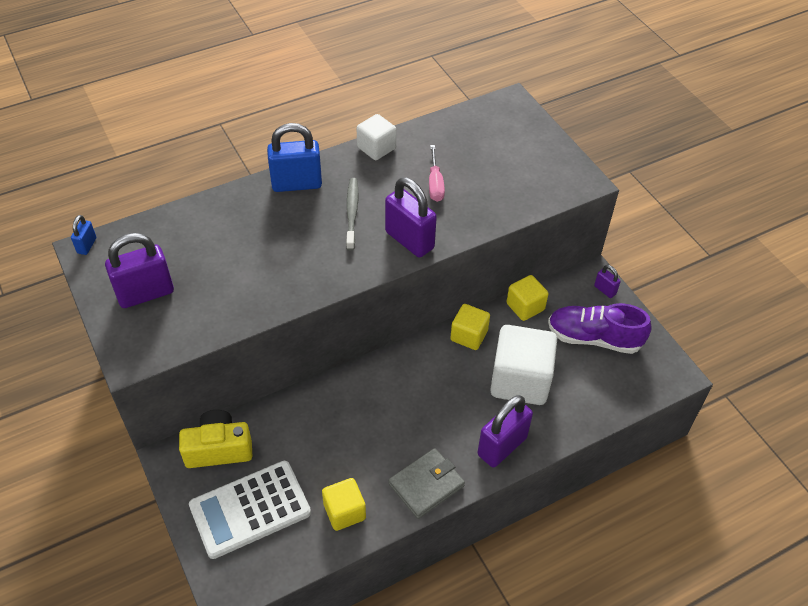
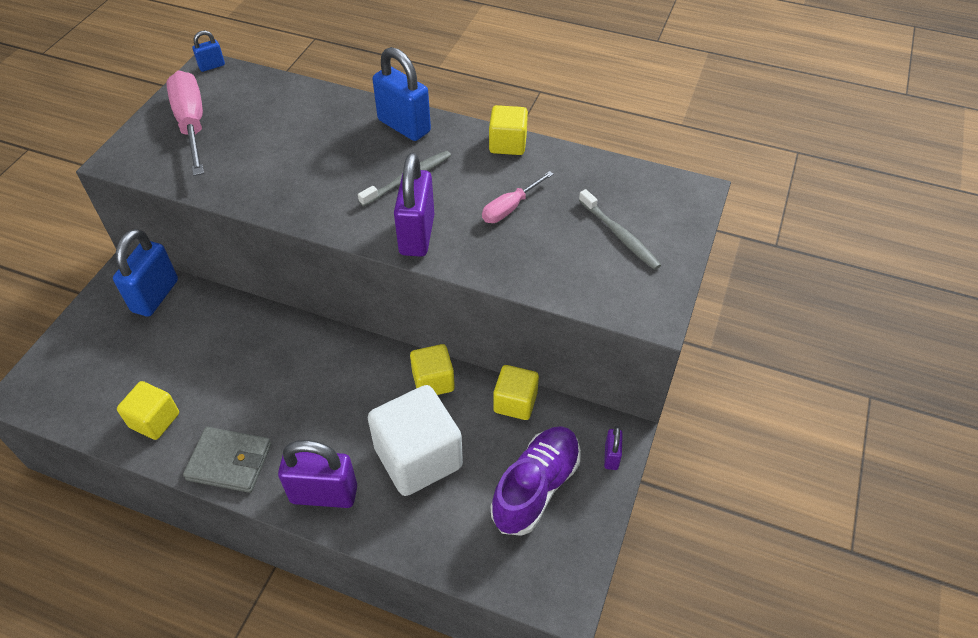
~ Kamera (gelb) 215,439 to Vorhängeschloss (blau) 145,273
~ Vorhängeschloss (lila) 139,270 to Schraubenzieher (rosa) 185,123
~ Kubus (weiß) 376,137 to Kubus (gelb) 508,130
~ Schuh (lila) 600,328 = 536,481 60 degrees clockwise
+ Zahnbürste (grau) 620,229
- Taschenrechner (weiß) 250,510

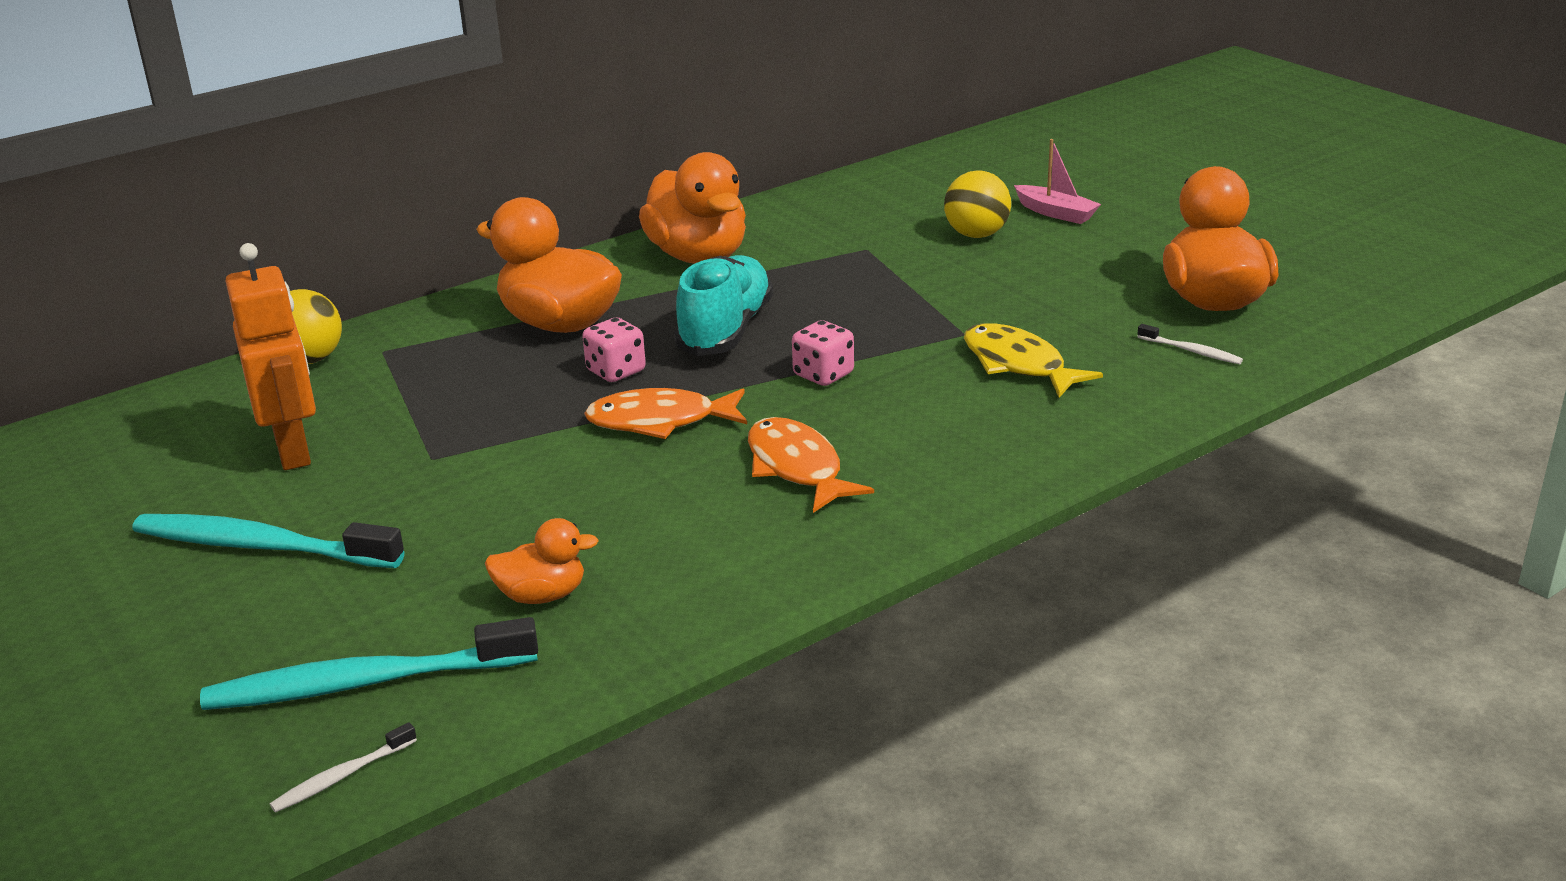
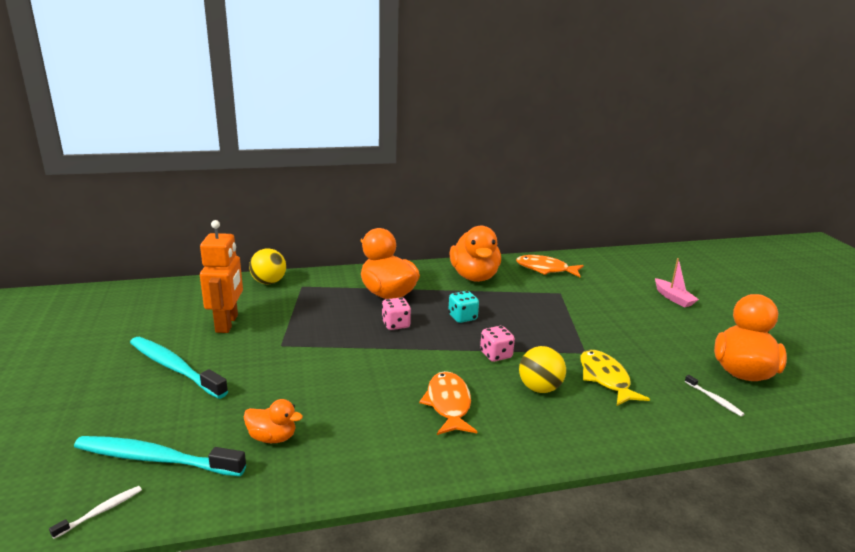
~ Zahnbürste (weiß) 343,768 = 95,512 150 degrees clockwise
~ Schuh (türkis) 723,305 to Spielwürfel (türkis) 463,307
~ Fisch (orange) 665,413 to 550,266
~ Ball (gelb) 977,204 to 542,369

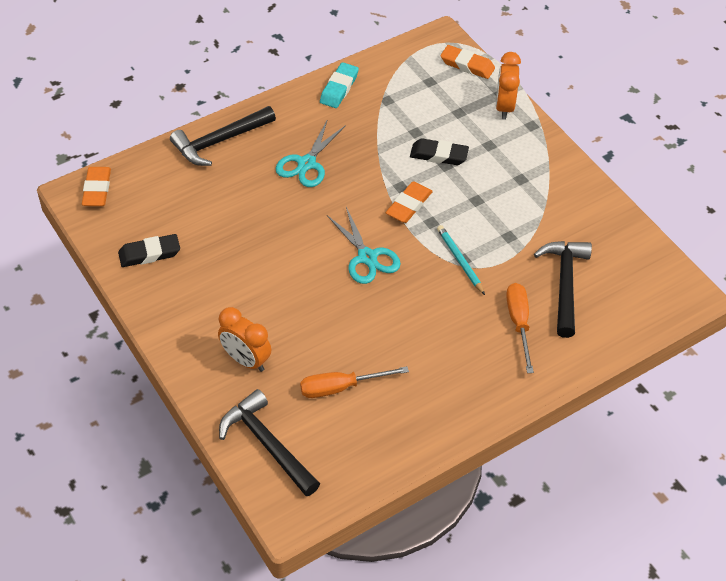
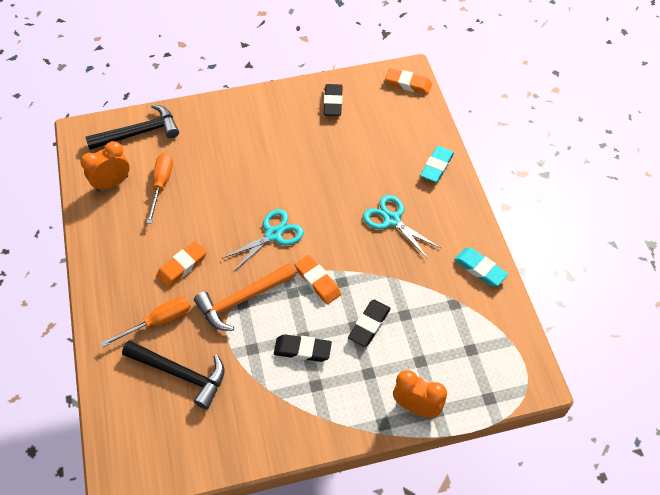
~ Wecker (orange) 244,339 to 105,166
~ Schraubenzieher (orange) 520,328 = 146,321 45 degrees counterclockwise
~ Radiergummi (orange) 467,62 to 181,264
~ Bleistift (türkis) 461,260 to Hammer (orange) 245,297
~ Schere (türkis) 364,245 = 262,240 150 degrees clockwise
+ Radiergummi (schwarz) 303,348
~ Hammer (schwarz) 223,136 to Radiergummi (türkis) 437,164

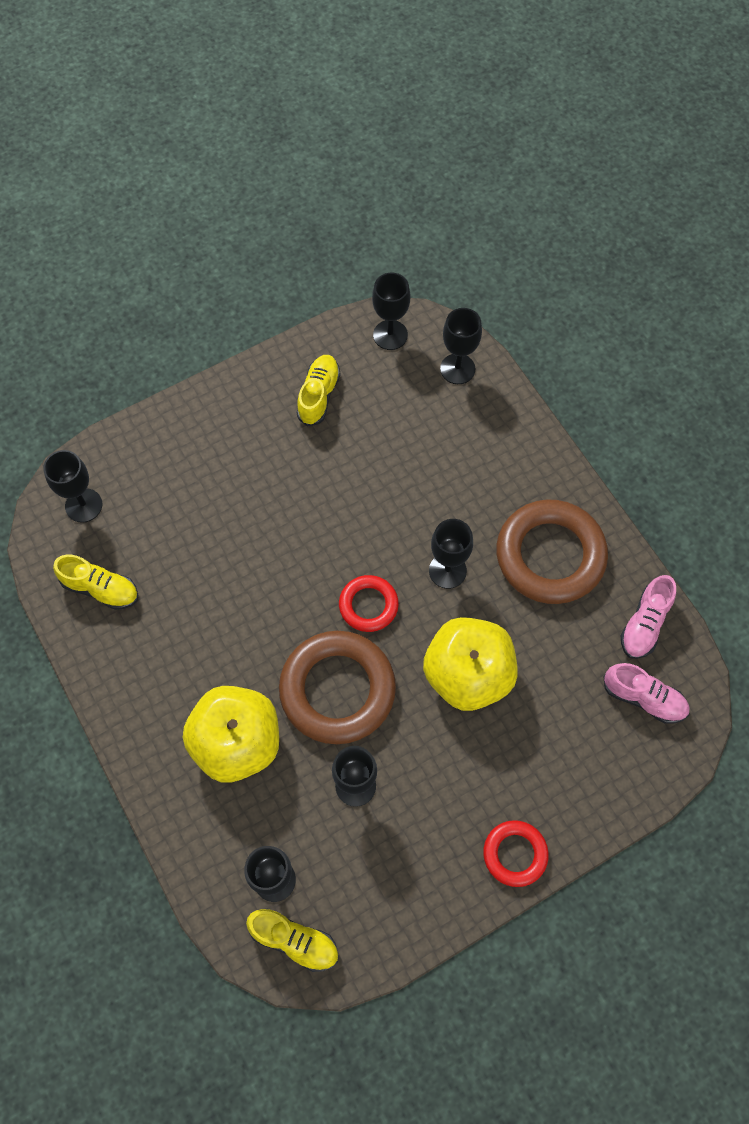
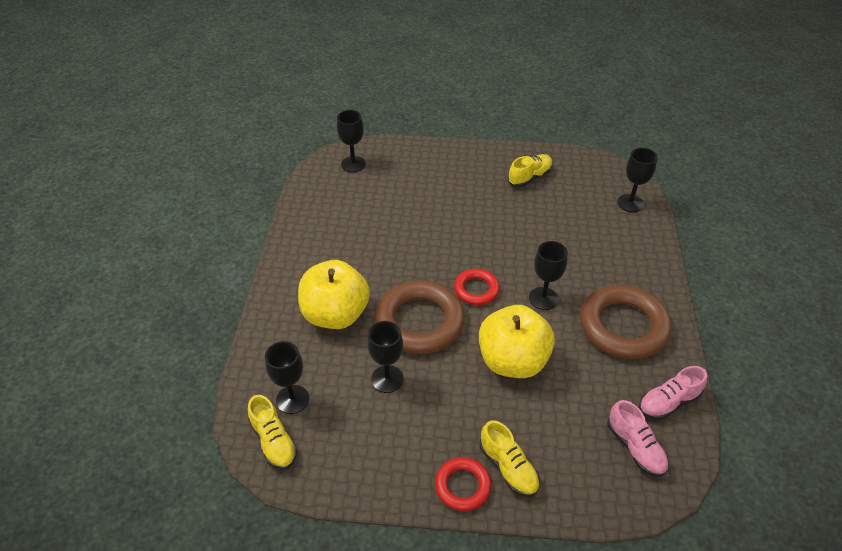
~ Schuh (gelb) 95,582 to 509,459
- Kelch (schwarz) 391,311

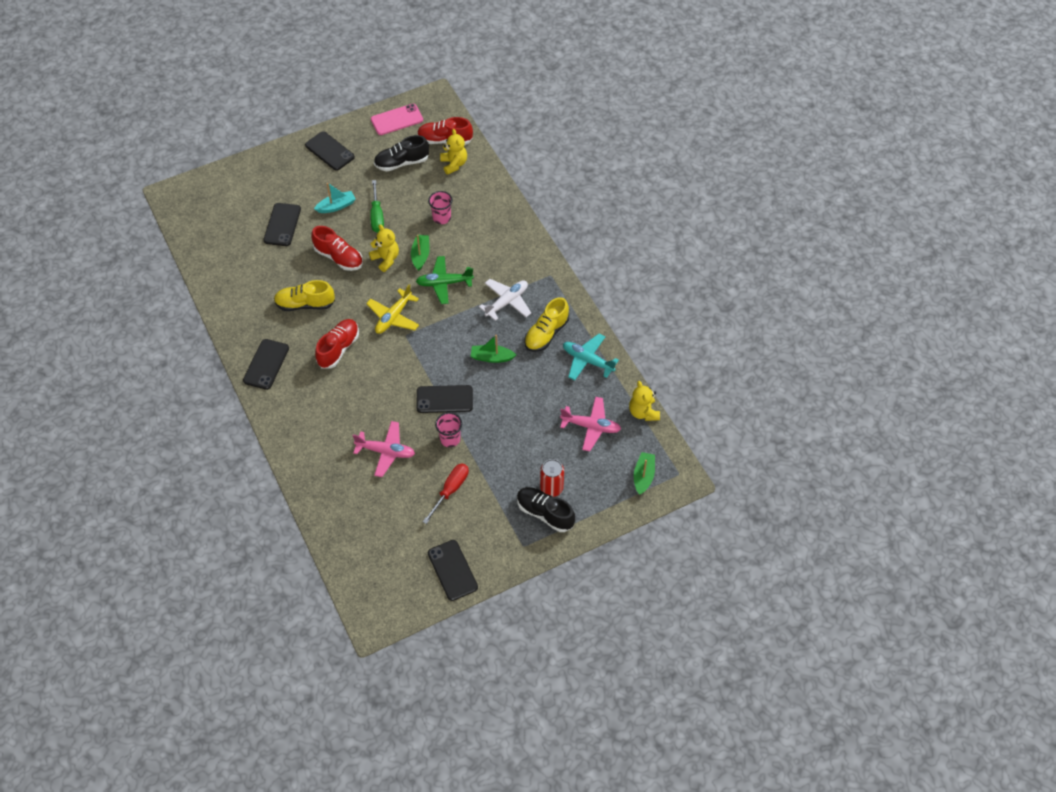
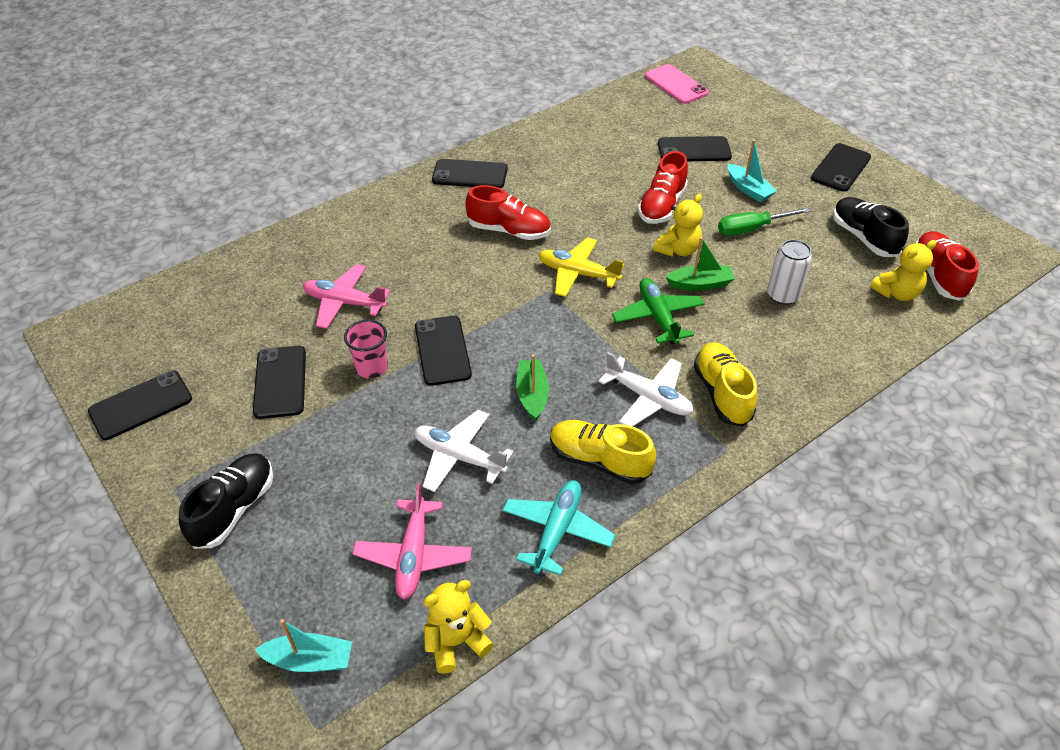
~ Schraubenzieher (rot) 446,493 to Handy (schwarz) 279,382
~ Boot (grün) 644,473 to Boot (türkis) 303,645
~ Flugzeug (rosa) 384,449 = 346,296 105 degrees clockwise
+ Flugzeug (weiß) 464,451
~ Handy (rosa) 397,119 to 677,84
~ Schuh (gelb) 304,295 to 725,385
~ Becher (rosa) 440,207 to Dose (weiß) 789,272
- Dose (rot) 552,478

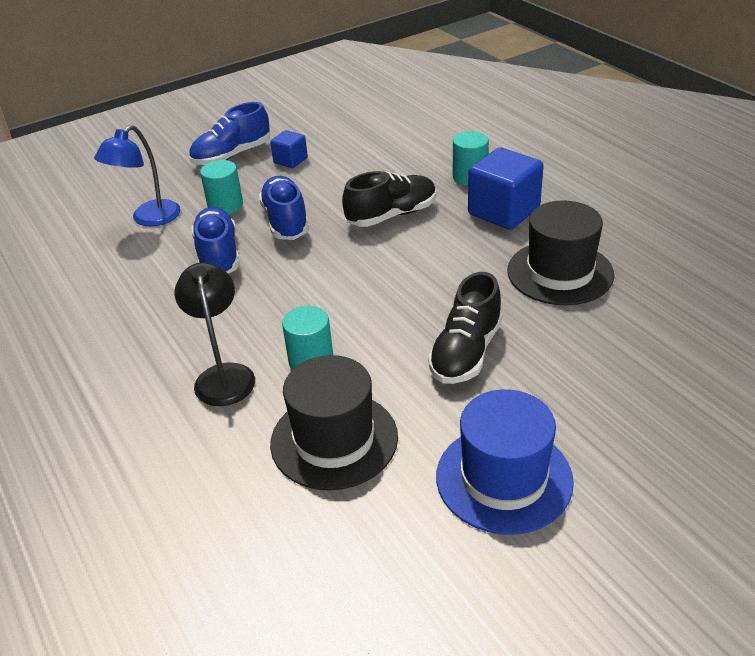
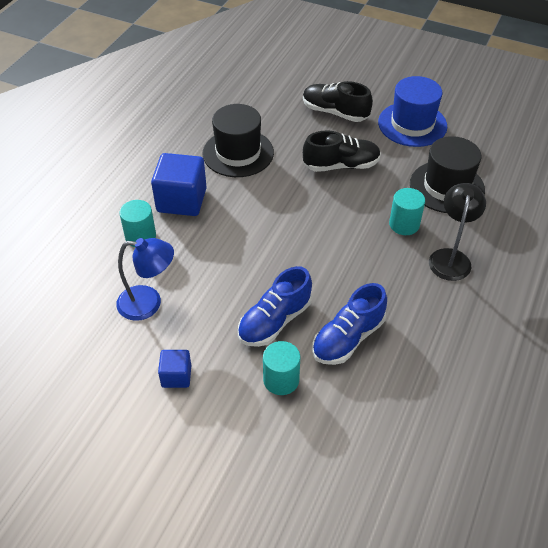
~ Lampe (blau) 137,176 to 145,279
~ Schuh (schwarz) 389,199 to 338,101
~ Lampe (schwarz) 214,334 = 457,232 150 degrees clockwise
- Schuh (blau) 229,133

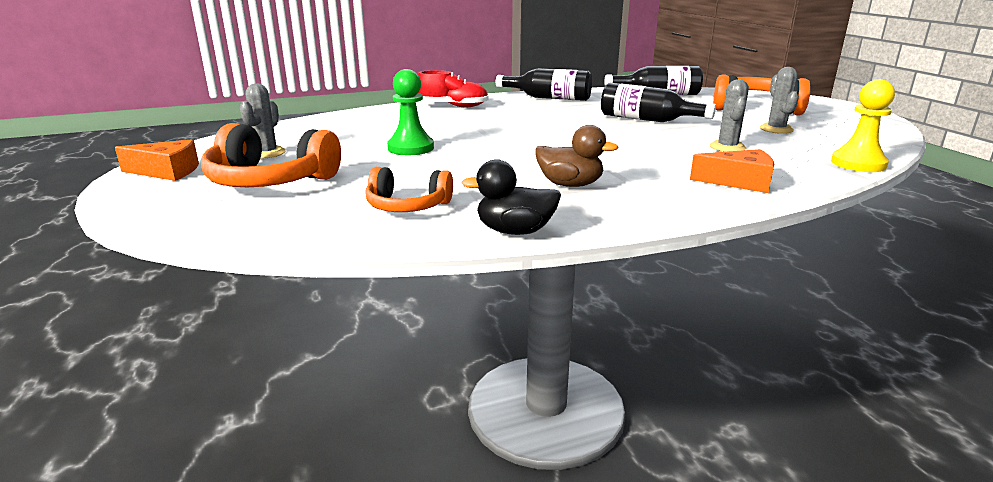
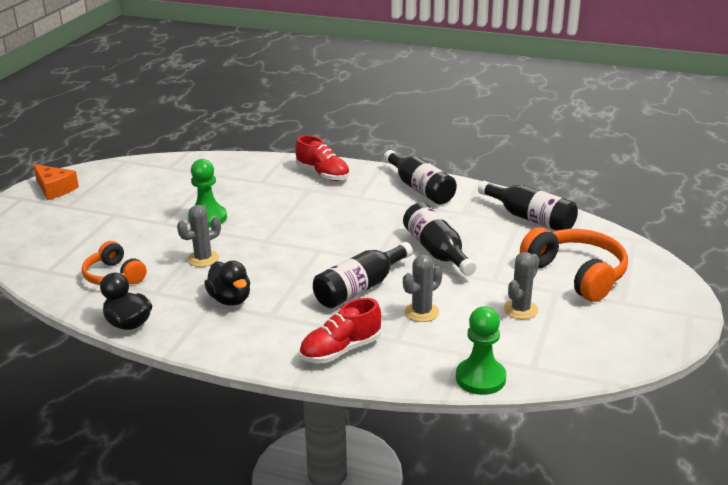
~ Kaktus (grau) 263,120 to 199,236
~ Ente (braun) 577,156 to Ente (schwarz) 227,283
~ Käse (orange) 732,171 to Schuh (rot) 340,330
+ Flasche (schwarz) 363,275
~ Bauer (gelb) 863,125 to Bauer (grün) 481,350
- Kopfhörer (orange) 271,155

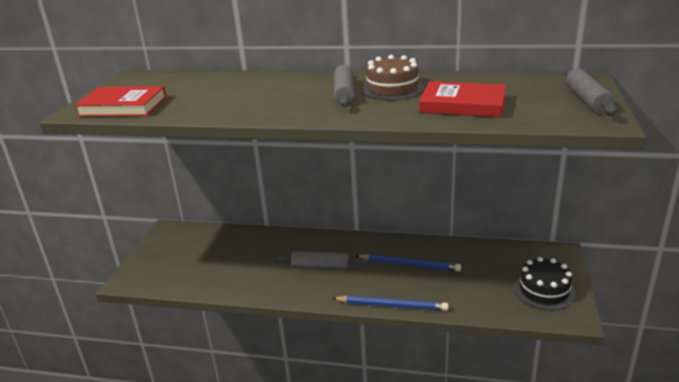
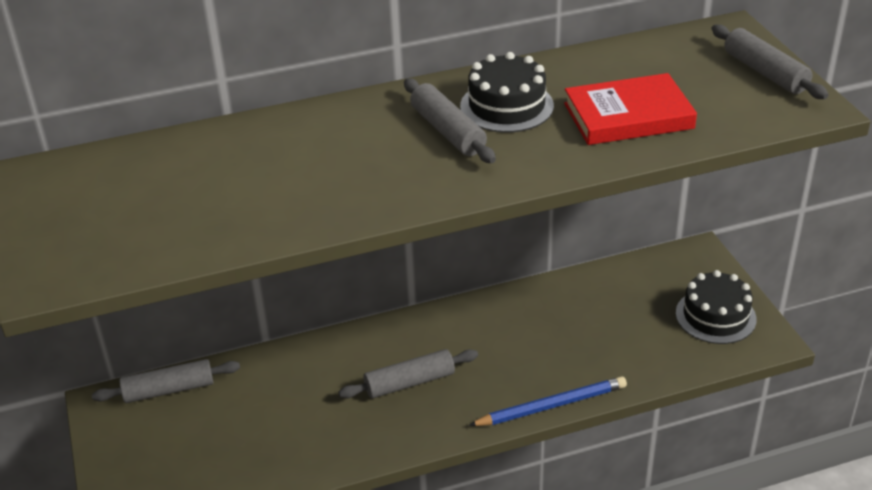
+ Nudelholz (grau) 166,381
~ Kuchen (braun) 393,77 to Kuchen (schwarz) 507,92
- Buch (rot) 120,101
- Bleistift (blau) 408,263

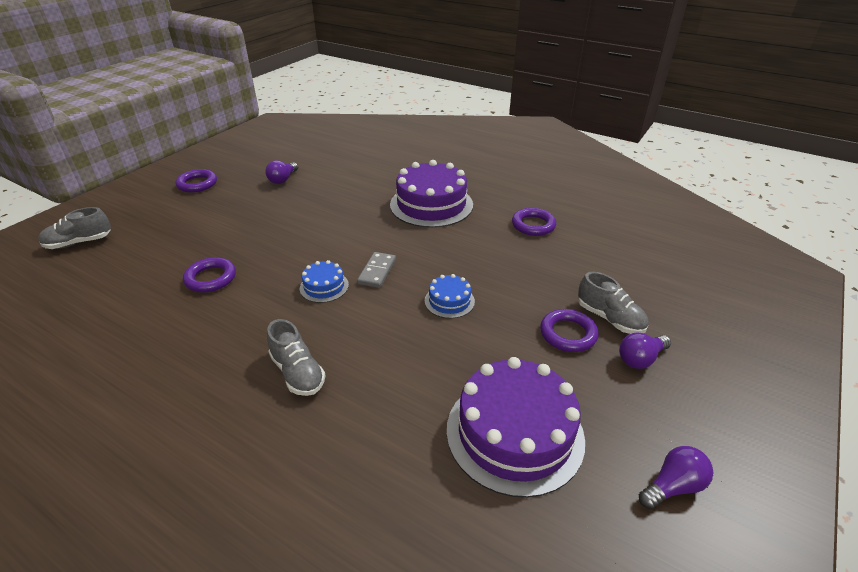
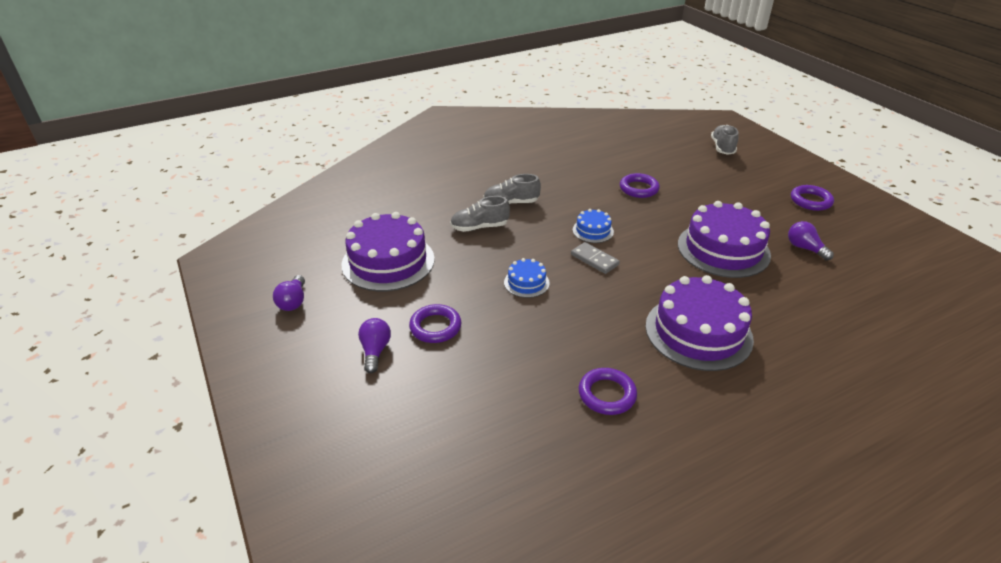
~ Schuh (grau) 613,303 to 480,214
+ Kuchen (lila) 724,239

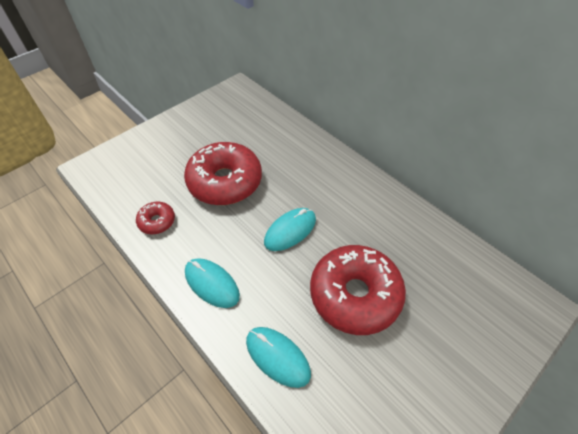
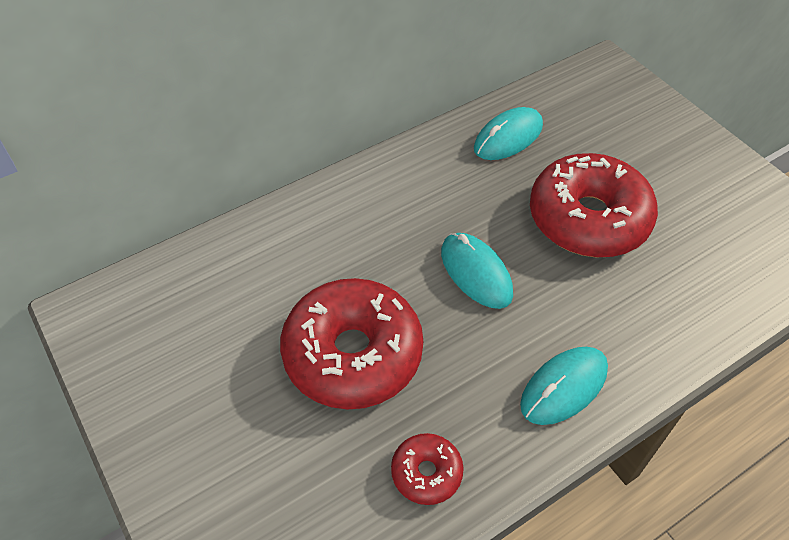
~ Computermaus (türkis) 278,357 to 508,133

